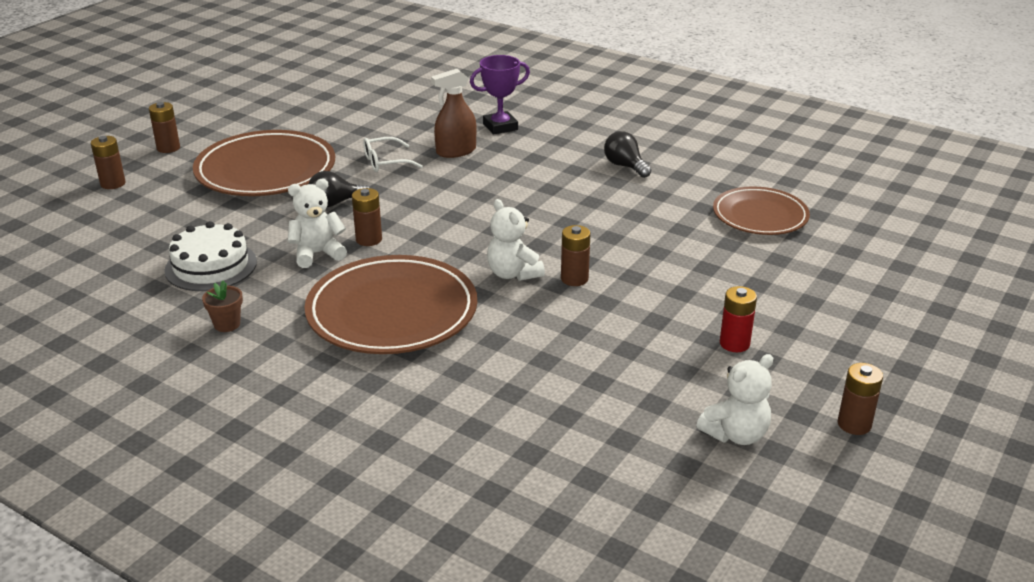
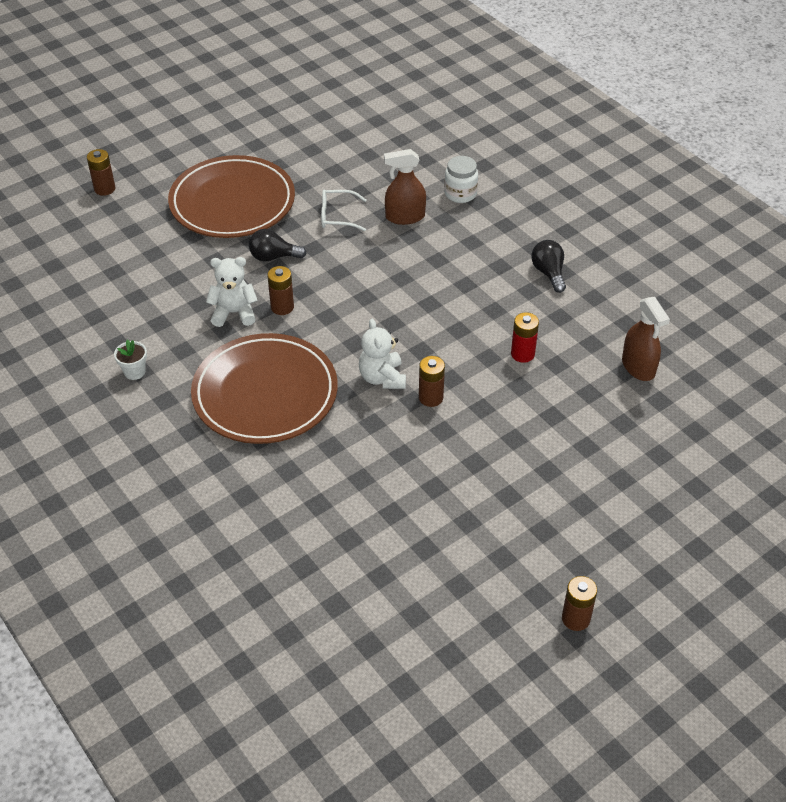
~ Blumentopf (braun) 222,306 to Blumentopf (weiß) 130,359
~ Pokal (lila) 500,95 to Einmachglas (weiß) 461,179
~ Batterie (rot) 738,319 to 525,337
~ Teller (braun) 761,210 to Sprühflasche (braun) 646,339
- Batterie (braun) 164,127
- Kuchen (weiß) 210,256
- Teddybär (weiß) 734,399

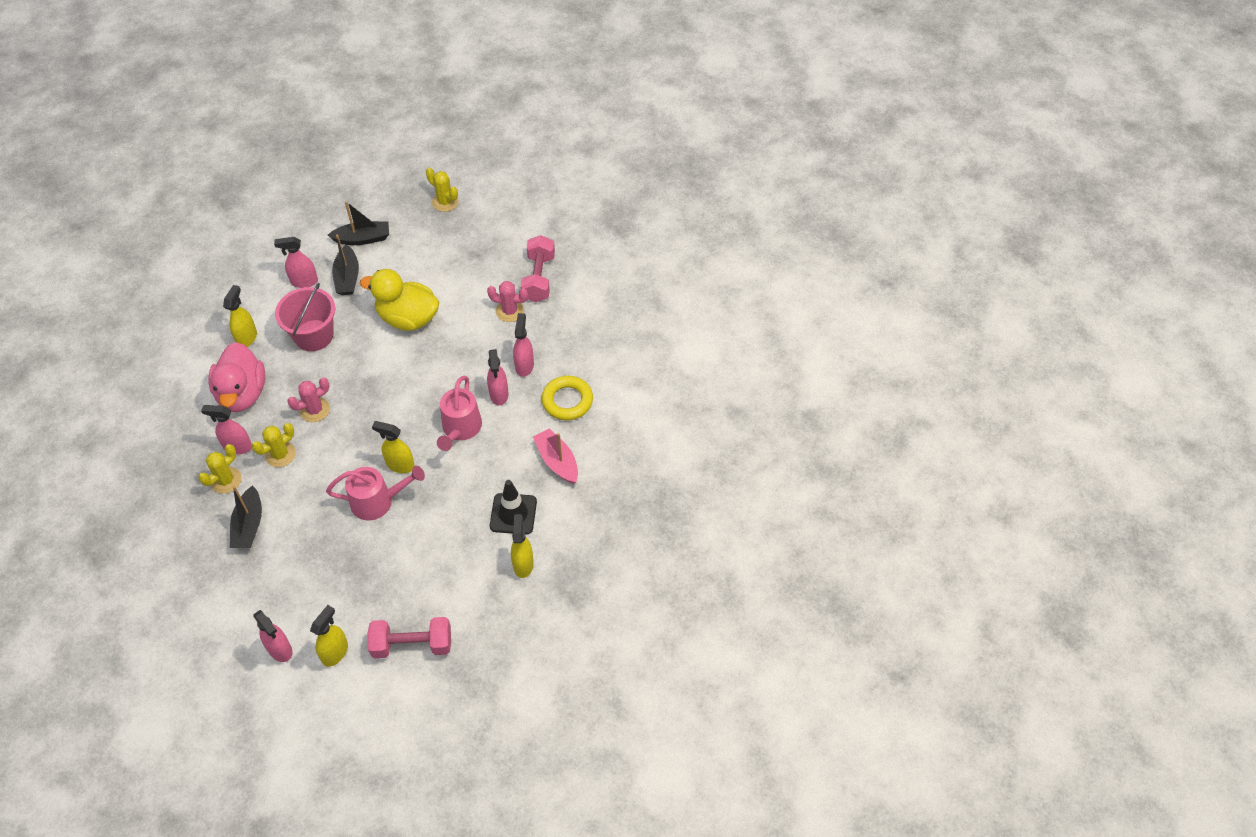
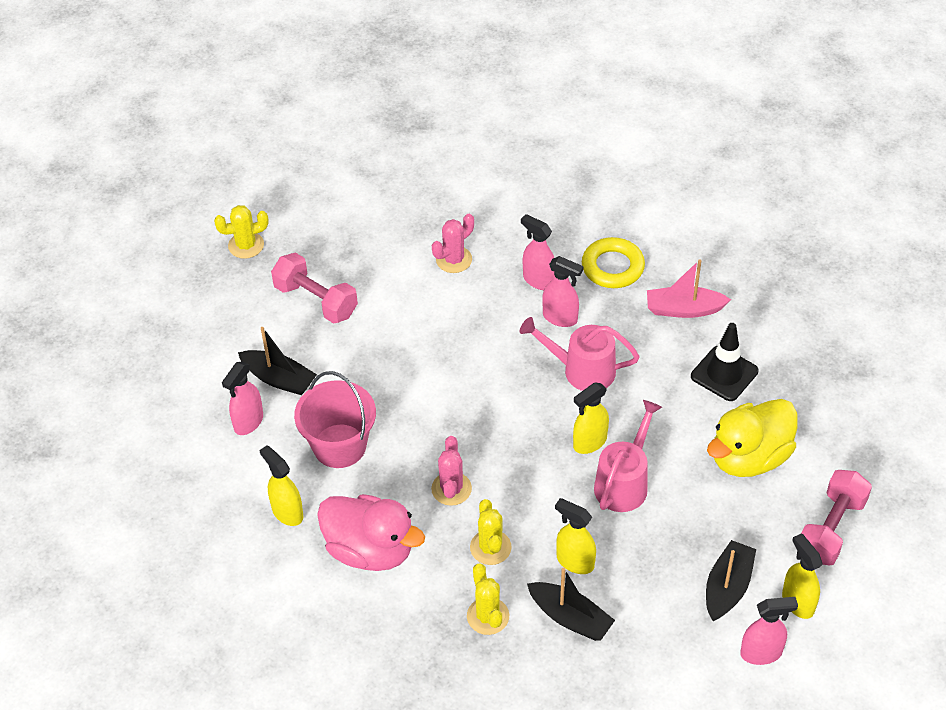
~ Hantel (rosa) 538,268 to 314,288
~ Gießkanne (rosa) 459,413 = 580,354 150 degrees clockwise
~ Sprühflasche (gelb) 522,546 to 575,536
~ Boot (schwarz) 358,223 to 731,581
~ Ente (gelb) 399,300 to 752,438
- Sprühflasche (rosa) 226,429

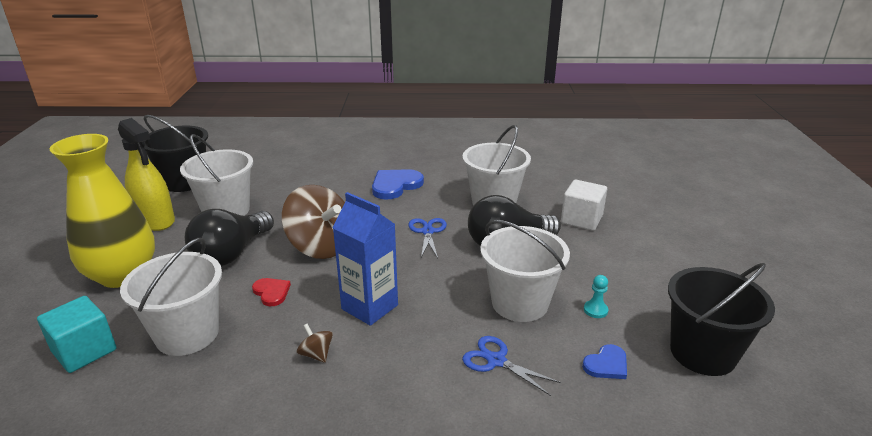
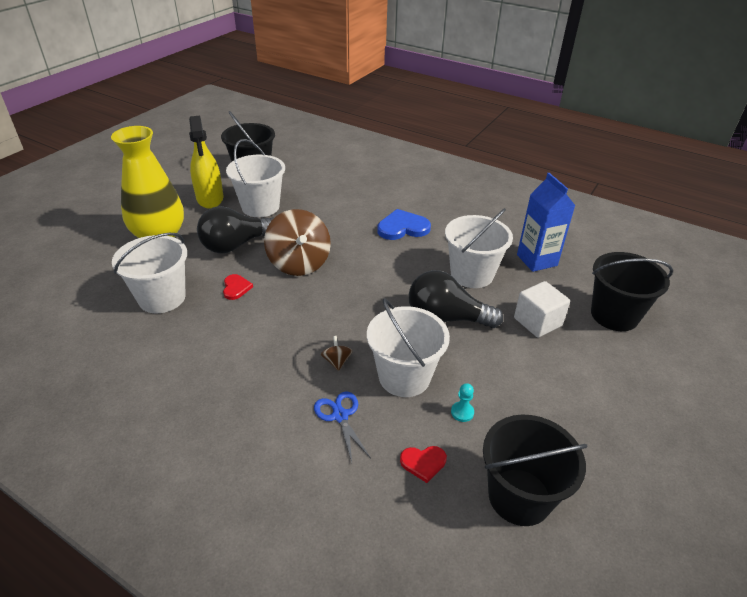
~ Kreisel (braun) 315,343 to 337,353
~ Herz (blau) 604,361 to Herz (rot) 423,464
~ Getränkekarton (blau) 365,259 to 546,222
+ Eimer (schwarz) 632,291
- Kubus (türkis) 76,334
- Schere (blau) 427,238

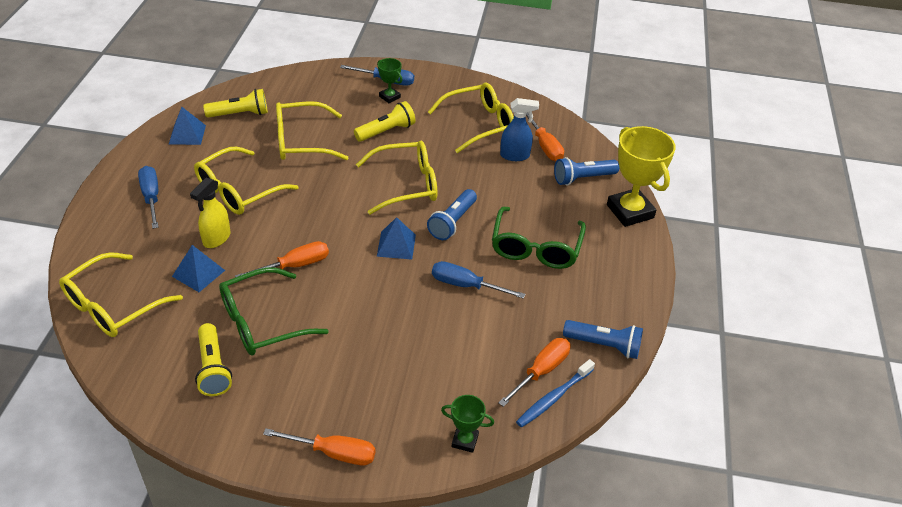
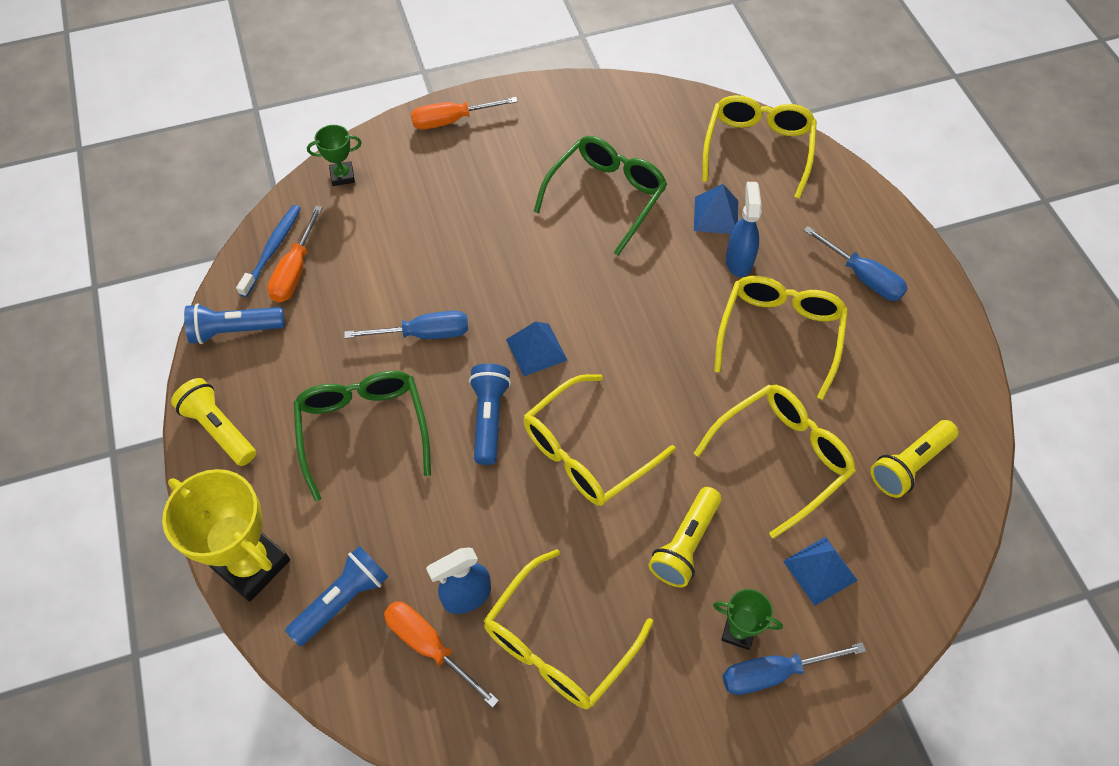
~ Taschenlampe (gelb) 213,359 to 213,422
~ Sprühflasche (gelb) 210,213 to Sprühflasche (blau) 744,229
~ Pyramide (blau) 187,126 to 820,571
- Schraubenzieher (orange) 282,259

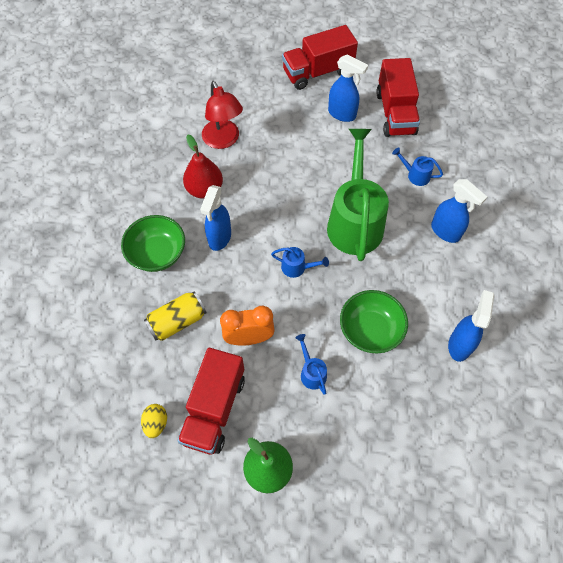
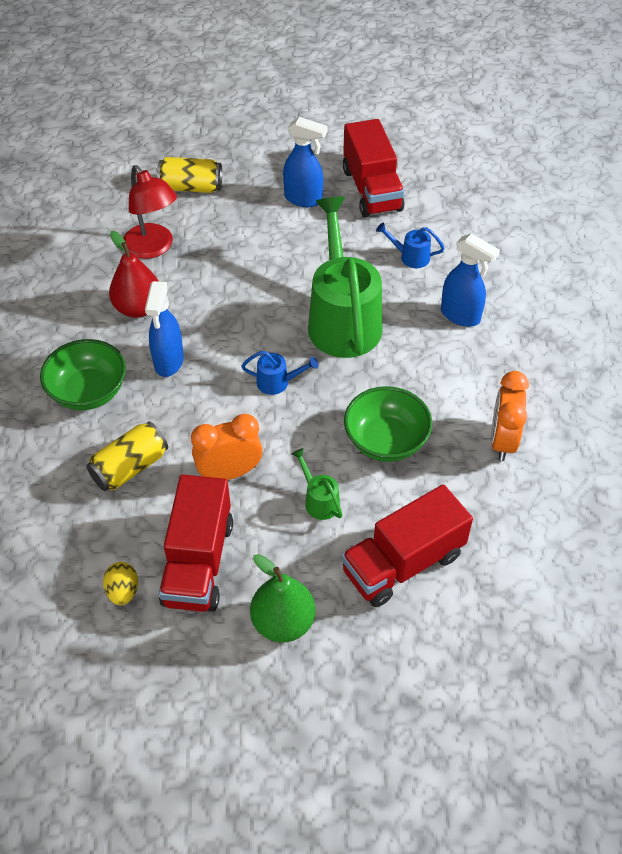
+ Dose (gelb) 189,175
~ Gießkanne (blau) 311,364 to Gießkanne (grün) 317,484
~ Lastwagen (rot) 320,57 to 407,545
~ Sprühflasche (blau) 471,326 to Wecker (orange) 510,416

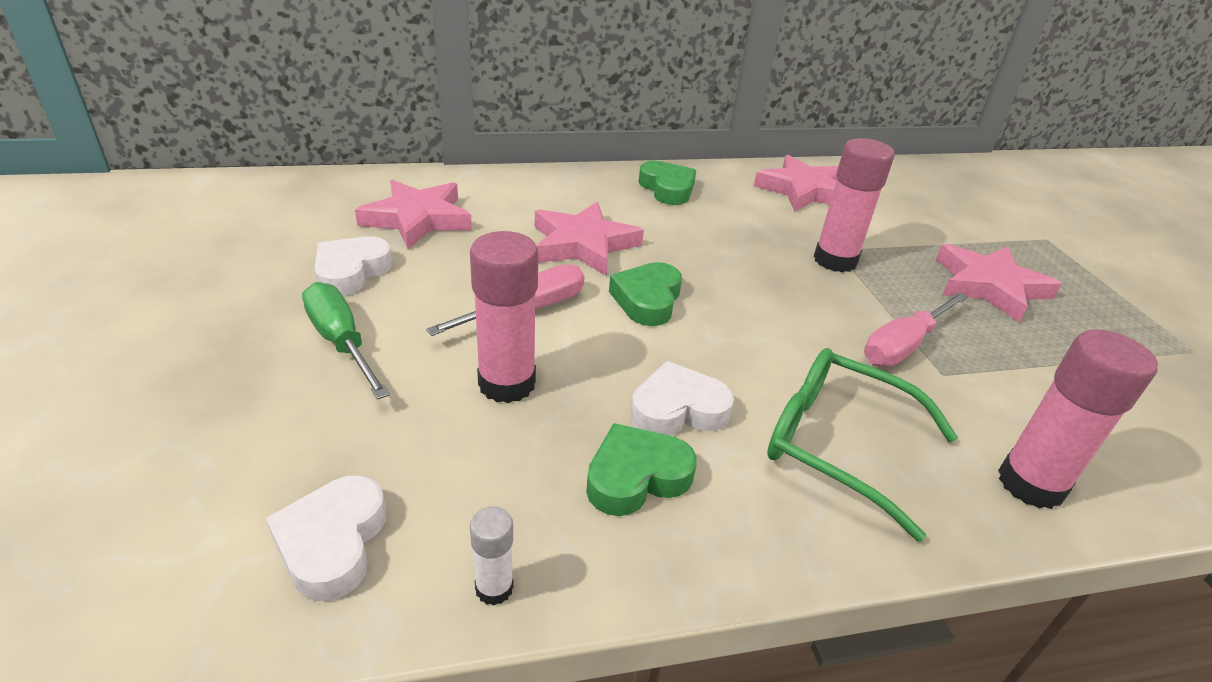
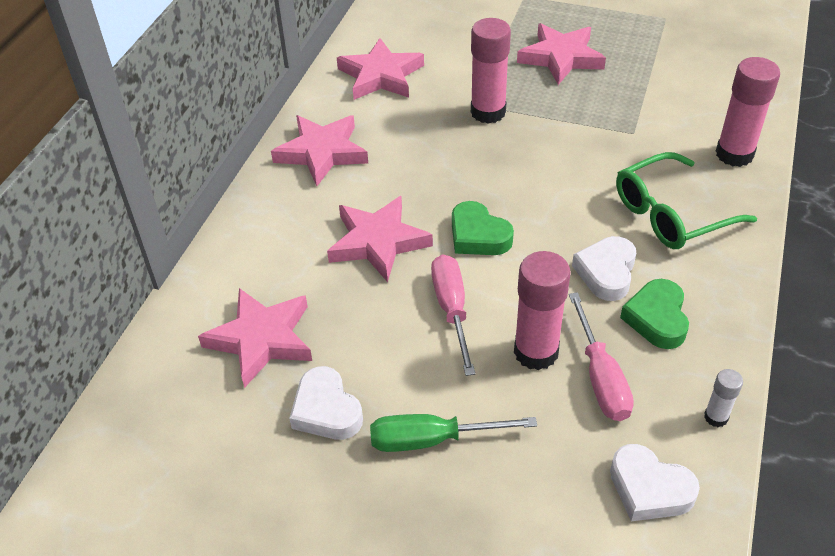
~ Herz (grün) 667,183 to Stern (rosa) 319,150
~ Schraubenzieher (rosa) 916,329 to 601,356

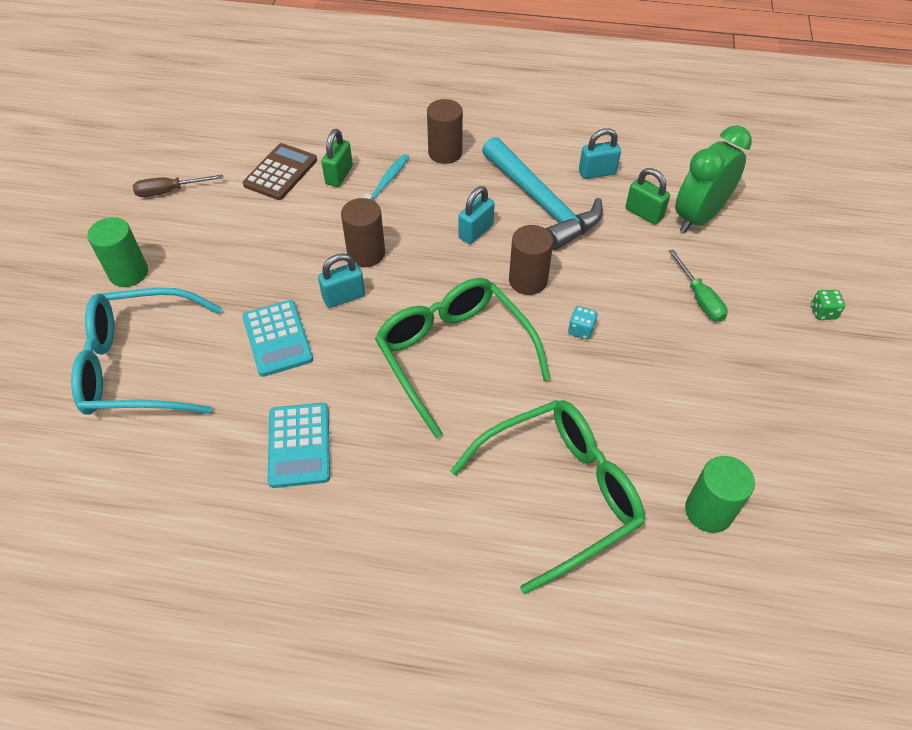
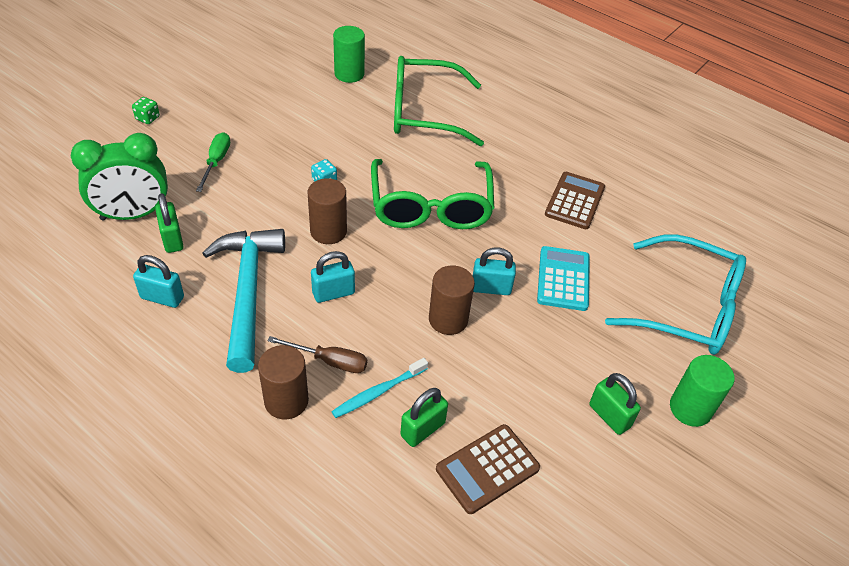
~ Schraubenzieher (braun) 178,185 to 317,354
~ Taschenrechner (türkis) 299,445 to Taschenrechner (braun) 575,200
+ Vorhängeschloss (grün) 615,404

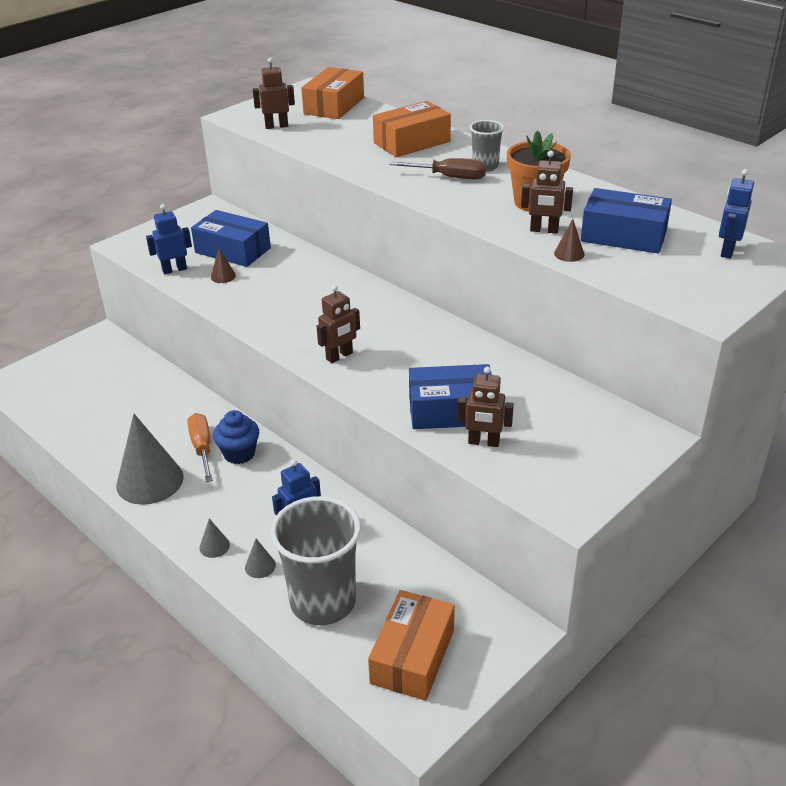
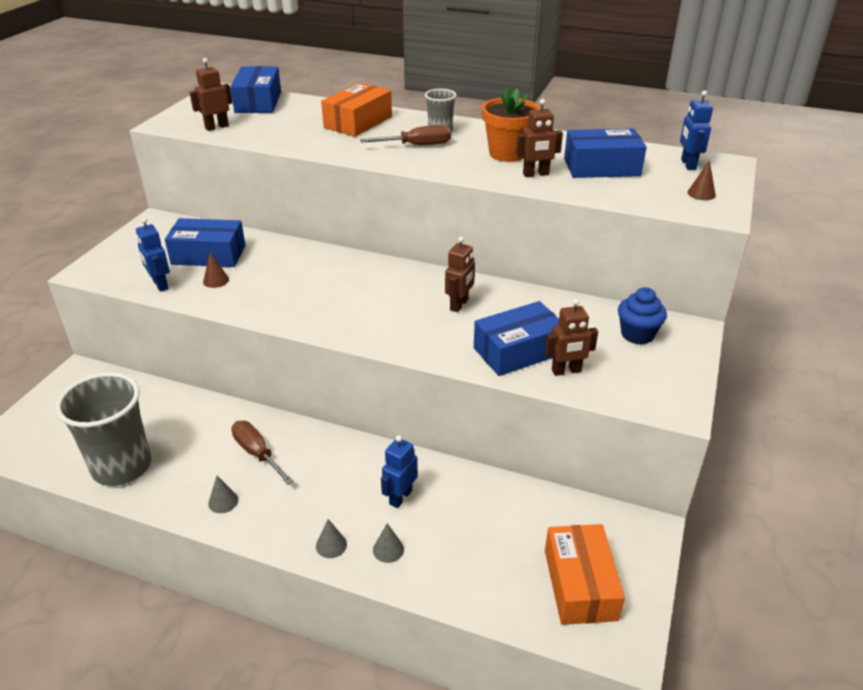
~ Becher (grau) 315,560 to 103,429
~ Roboter (blau) 169,239 = 153,255 75 degrees counterclockwise
~ Kegel (grau) 150,459 = 223,494 x0.42
~ Schachtel (orange) 332,93 to Schachtel (blau) 255,89
~ Schraubenzieher (orange) 200,447 to Schraubenzieher (braun) 262,453
~ Roboter (braun) 338,324 to 460,274
~ Muffin (blau) 236,437 to 642,316
~ Kegel (braun) 569,240 to 701,180

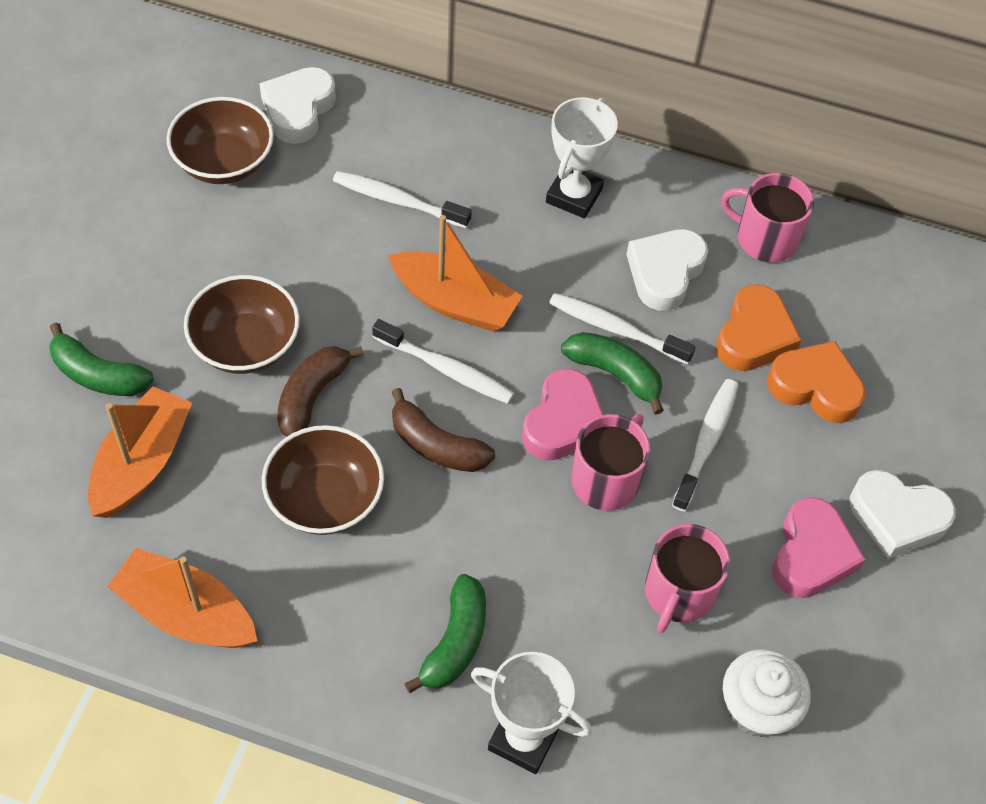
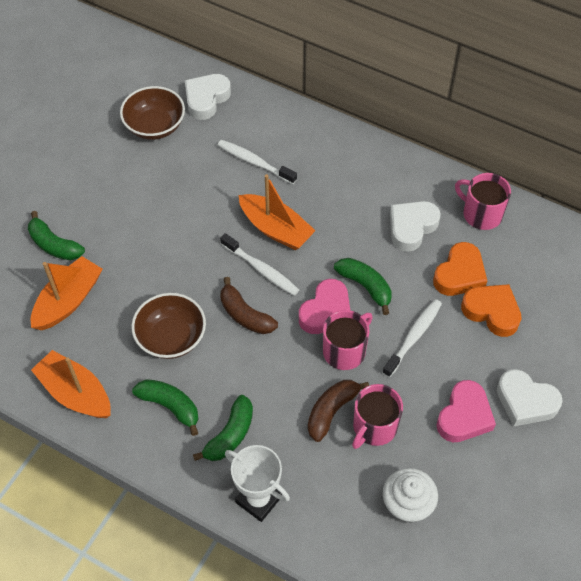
+ Banane (grün) 165,407
~ Banane (braun) 320,391 to 338,411
- Schüssel (braun) 242,324
- Pokal (weiß) 582,157
- Zahnbürste (weiß) 622,328

